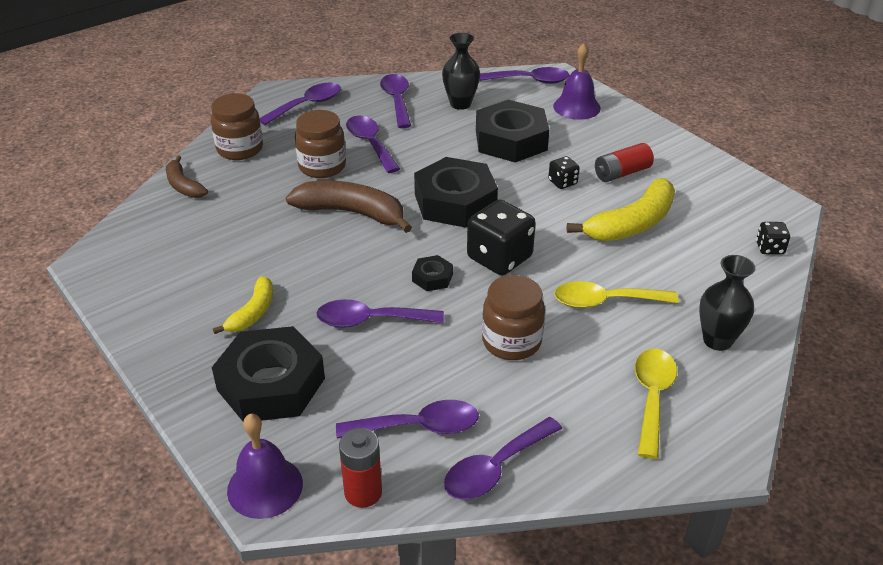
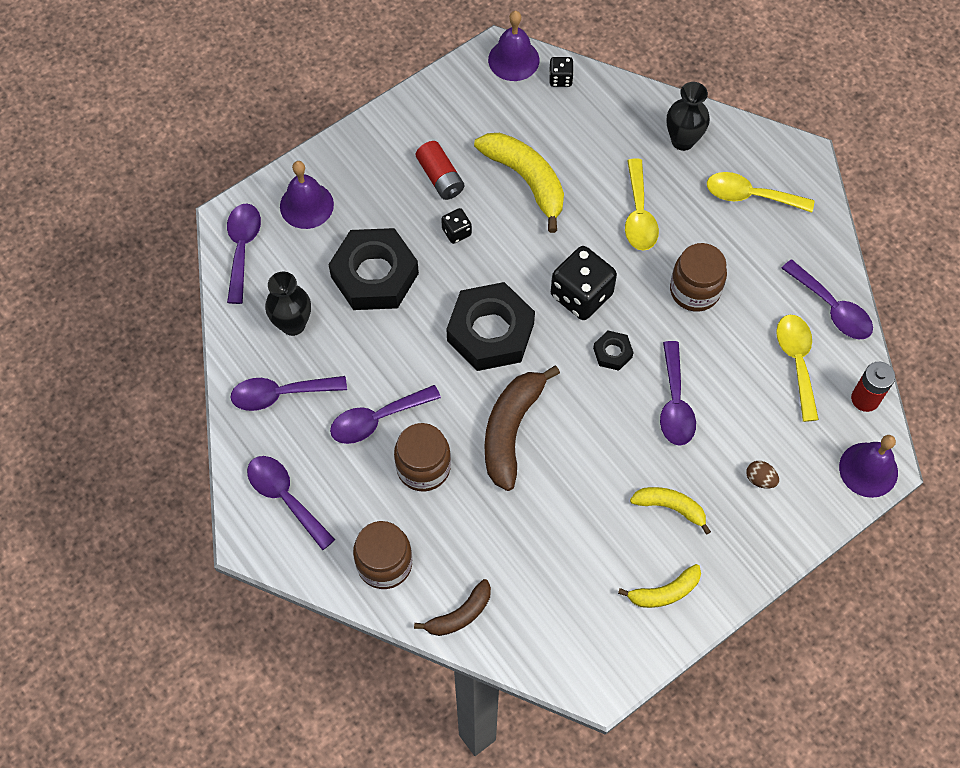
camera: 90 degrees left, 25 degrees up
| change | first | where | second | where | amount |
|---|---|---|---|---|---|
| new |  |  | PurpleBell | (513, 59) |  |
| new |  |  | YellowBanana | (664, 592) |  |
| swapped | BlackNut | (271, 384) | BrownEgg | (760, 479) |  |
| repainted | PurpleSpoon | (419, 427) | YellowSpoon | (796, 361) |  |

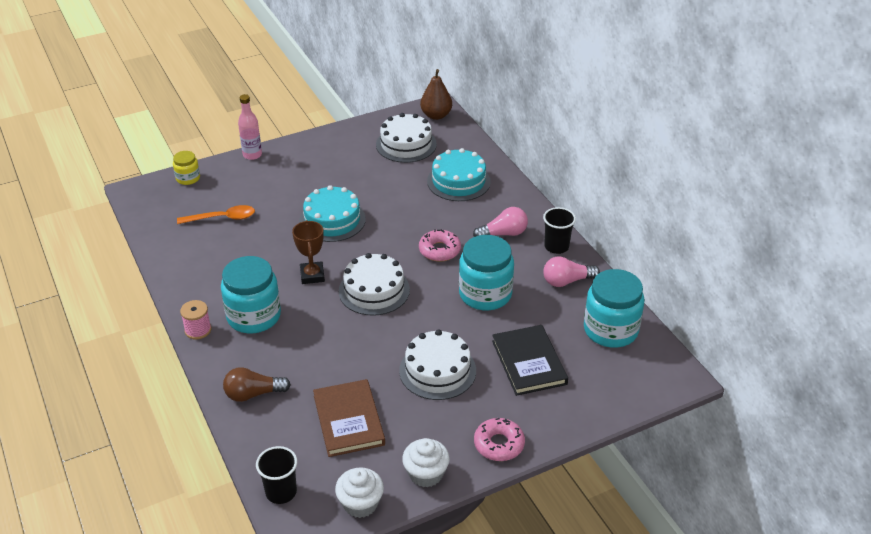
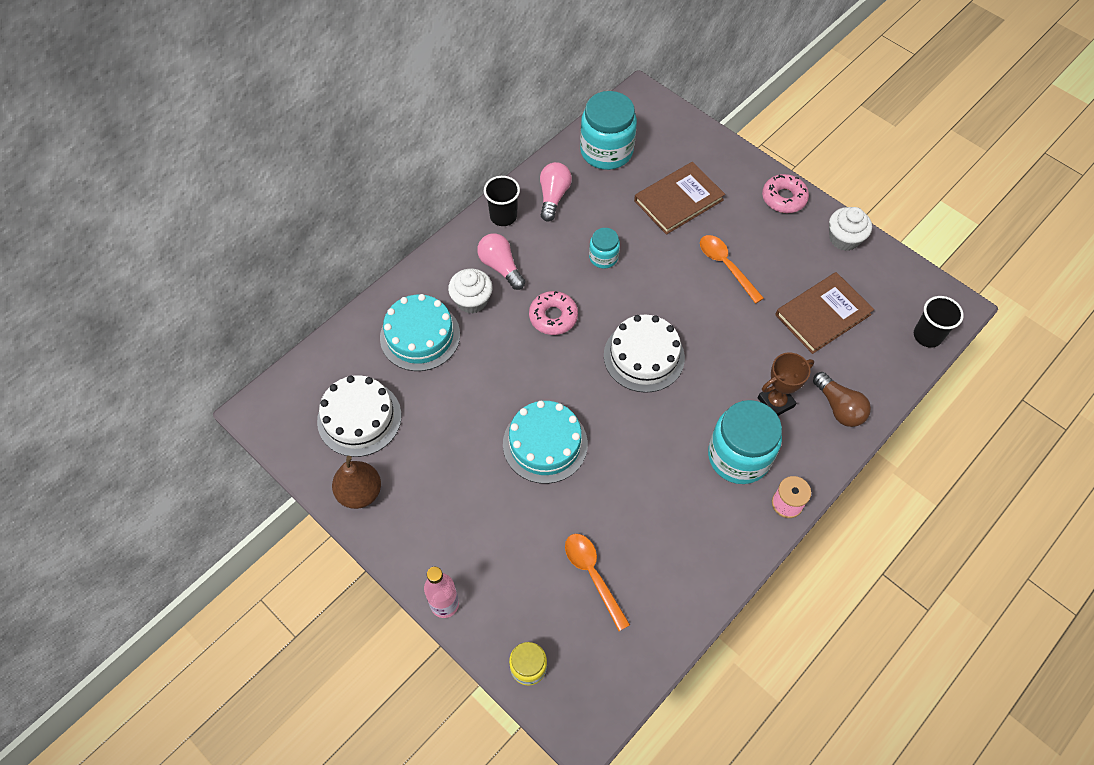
camera: 110 degrees left, 20 degrees up
| change | first | where | second | where | amount |
|---|---|---|---|---|---|
| shifted | BrownTrophy | (312, 275) |  | (775, 402) |  |
| shifted | WhiteCupcake | (360, 504) |  | (472, 300) |  |
| shifted | BrownPear | (436, 115) |  | (360, 492) |  |
| swapped | WhiteCake | (437, 370) | OrangeSpoon | (725, 266) |  |
| repainted | BlackBook | (529, 362) | BrownBook | (678, 200) |  |
| rotated | PinkLightBulb | (567, 281) |  | (553, 197) | 135 degrees counterclockwise |
| scaled | TurquoiseJar | (485, 294) |  | (603, 257) | x0.52 |

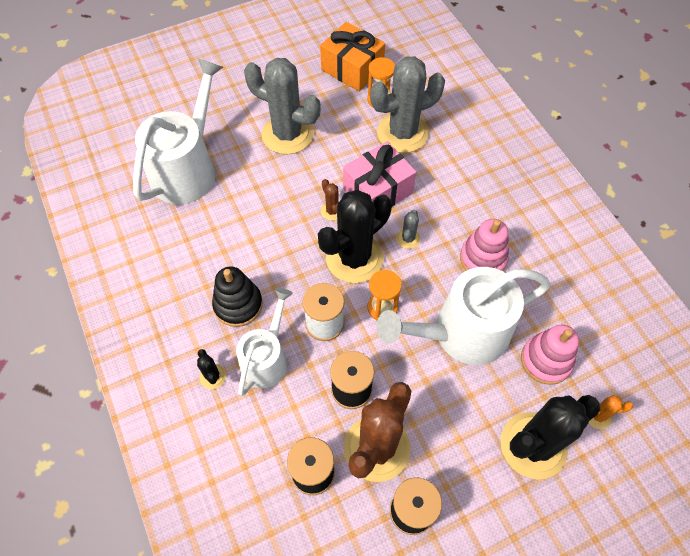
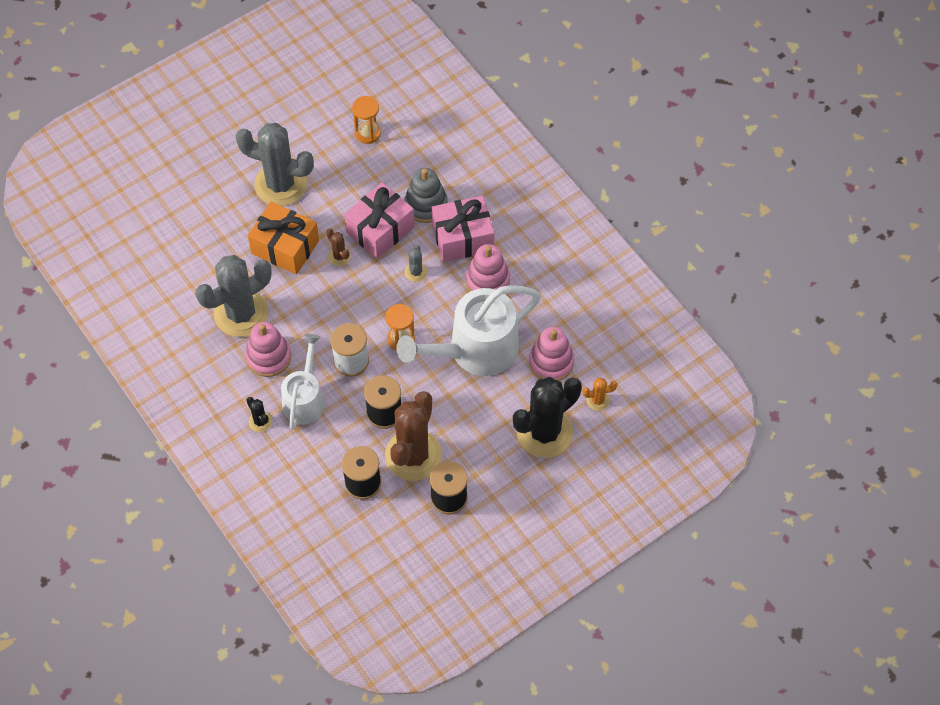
camera: 10 degrees left, 0 degrees up
| change | first | where | second | where | amount |
|---|---|---|---|---|---|
| gone | WhiteWateringCan | (187, 168) |  |  |  |
| gone | BlackCactus | (354, 258) |  |  |  |
| new |  |  | GreyStackingToy | (426, 205) |  |
| new |  |  | PinkGift | (462, 238) |  |
| shifted | OrangeGift | (352, 69) |  | (285, 247) |  |
| shifted | GreyCactus | (402, 133) |  | (241, 313) |  |
| repainted | BlackStackingToy | (238, 305) | PinkStackingToy | (269, 357) |  |

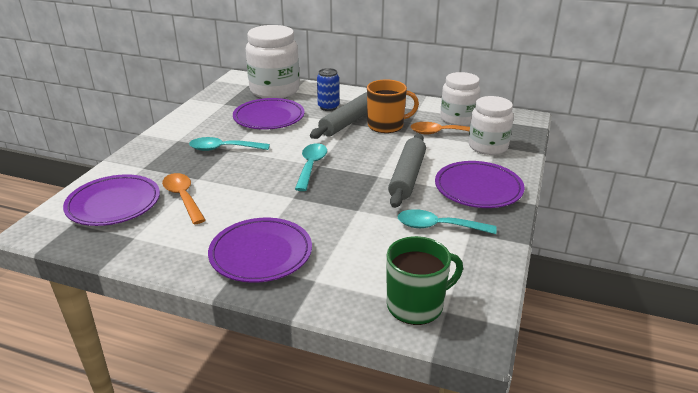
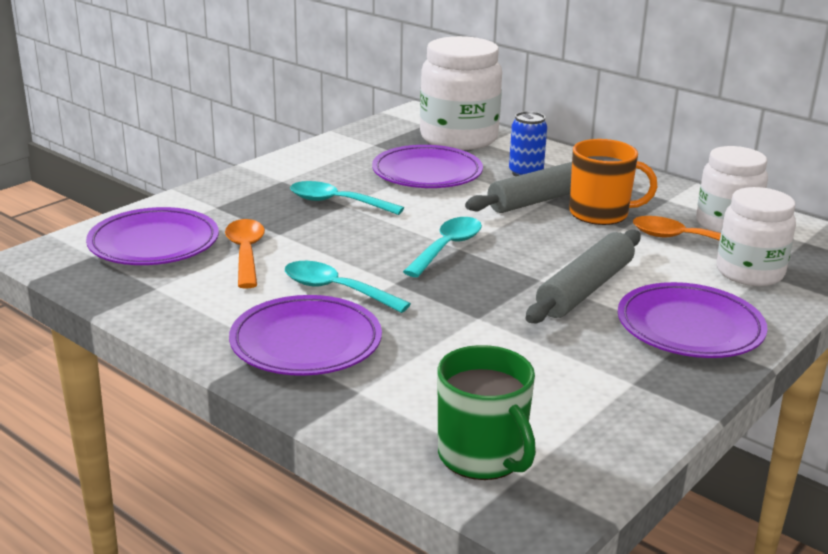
camera: 20 degrees right, 5 degrees down
| change | first | where | second | where | amount |
|---|---|---|---|---|---|
| shifted | TurquoiseSpoon | (438, 227) |  | (336, 290) |  |
| rotated | GreenMug | (416, 305) |  | (482, 456) | 60 degrees clockwise |

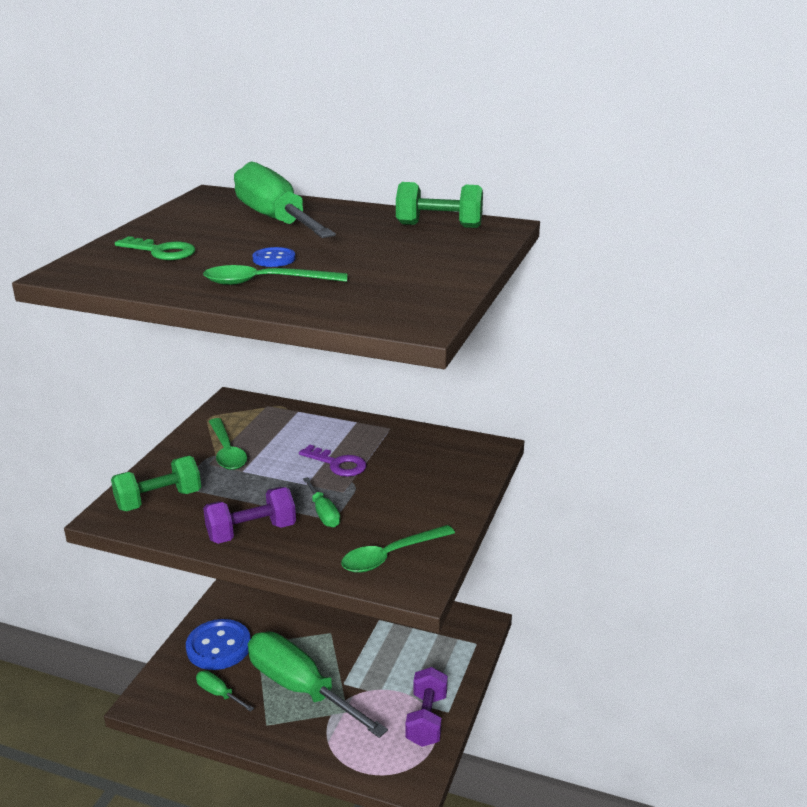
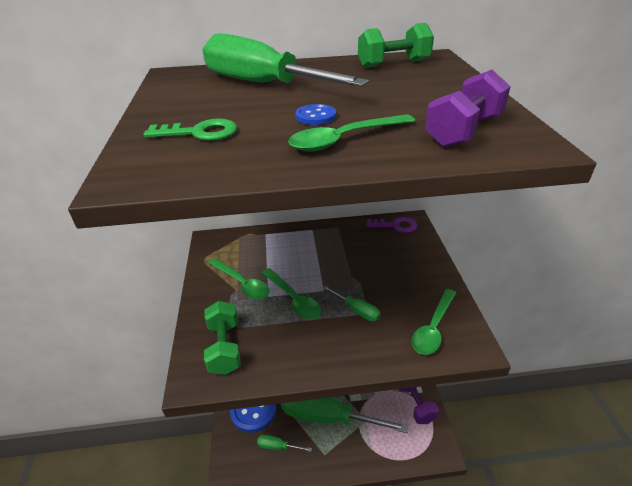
camera: 25 degrees left, 10 degrees up
| change | first | where | second | where | amount |
|---|---|---|---|---|---|
| new |  |  | GreenSpoon | (294, 300) |  |
| shifted | PurpleDumbbell | (251, 532) |  | (463, 131) |  |
| shifted | PurpleKey | (338, 464) |  | (395, 225) |  |
| rotated | GreenDumbbell | (159, 500) |  | (224, 347) | 45 degrees counterclockwise |

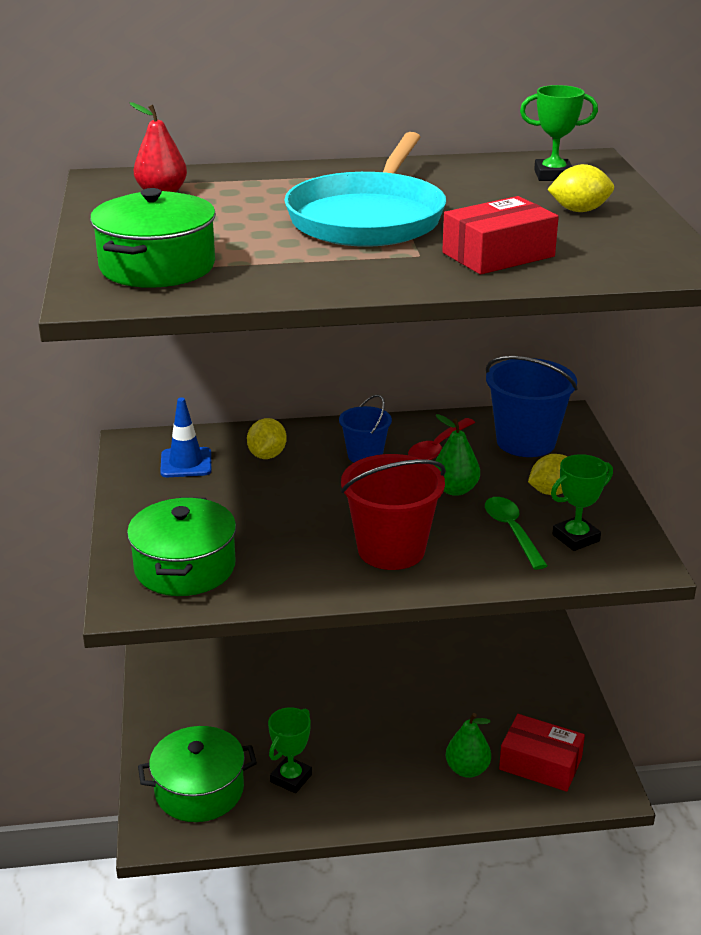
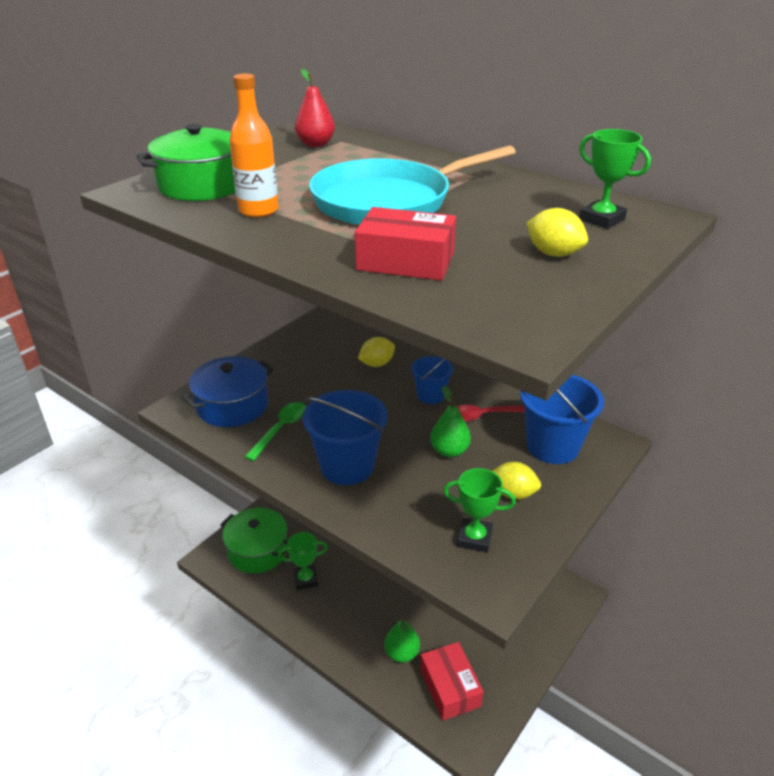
camera: 45 degrees right, 5 degrees up
| change | first | where | second | where | amount |
|---|---|---|---|---|---|
| gone | BlueTrafficCone | (186, 463) |  |  |  |
| new |  |  | OrangeBottle | (258, 210) |  |
| shifted | GreenSpoon | (512, 531) |  | (280, 429) |  |
| repainted | GreenPot | (185, 567) | BluePot | (232, 406) |  |
| repainted | RedBucket | (391, 550) | BlueBucket | (347, 466) |  |

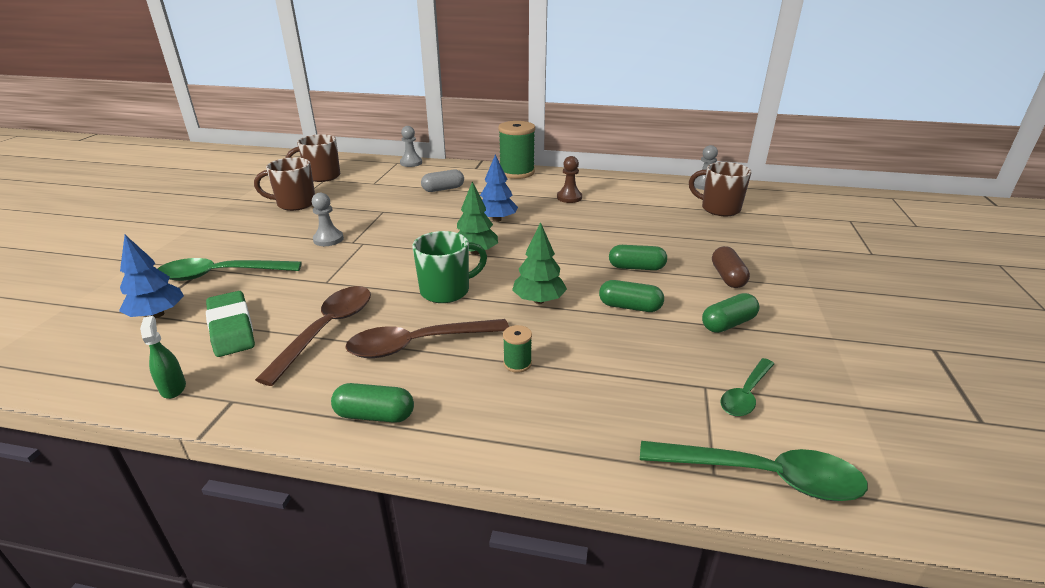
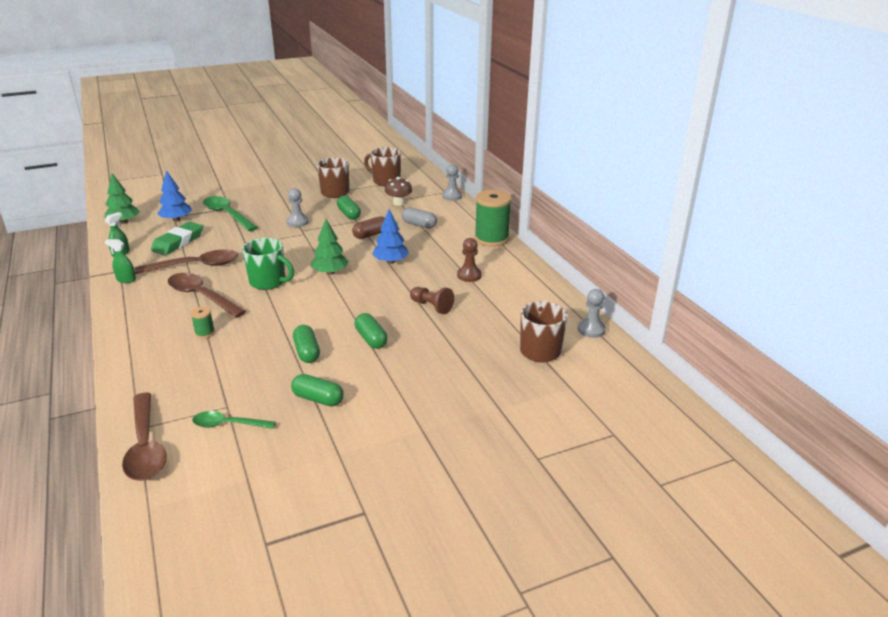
camera: 55 degrees right, 0 degrees up
| change | first | where | second | where | amount |
|---|---|---|---|---|---|
| new |  |  | GreenSprayBottle | (126, 280) |  |
| new |  |  | BrownMushroom | (398, 203) |  |
| new |  |  | BrownPawn | (431, 306) |  |
| shifted | GreenCapsule | (375, 415) |  | (349, 214) |  |
| shifted | GreenTree | (539, 300) |  | (124, 222) |  |
| shifted | BrownCapsule | (727, 277) |  | (371, 235) |  |
| repainted | GreenSpoon | (762, 476) | BrownSpoon | (145, 446) |  |

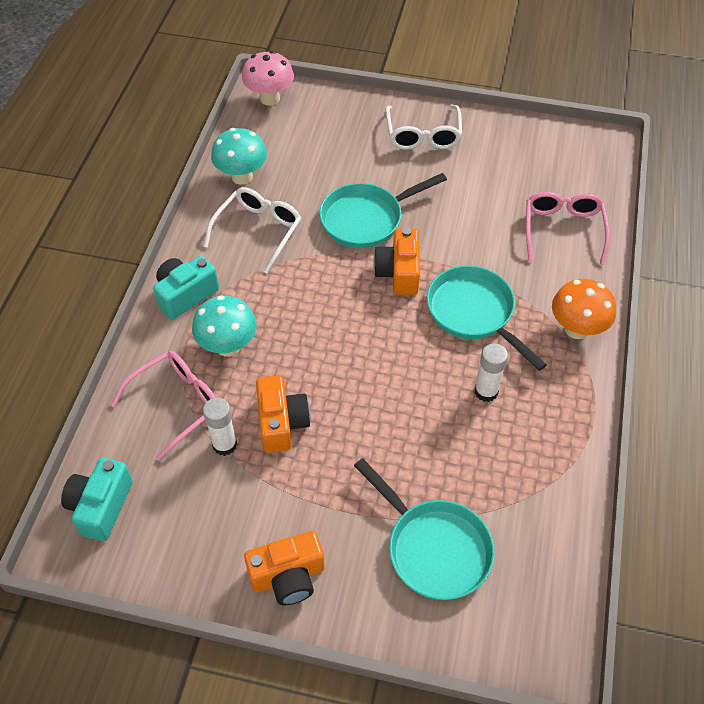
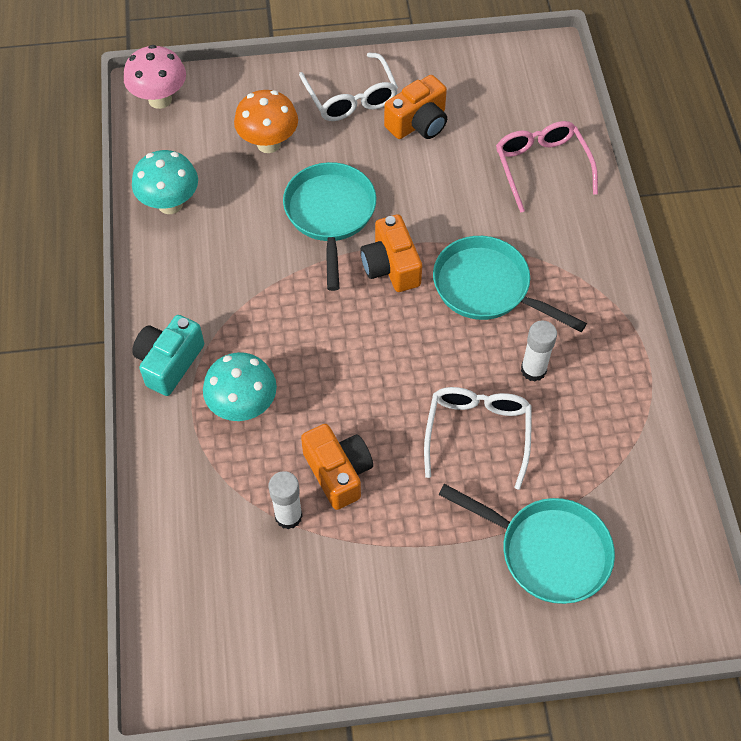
camera: 20 degrees left, 5 degrees up
| change | first | where | second | where | amount |
|---|---|---|---|---|---|
| gone | TurquoiseCamera | (101, 506) |  |  |  |
| gone | PinkGlasses | (177, 404) |  |  |  |
| shifted | WhiteGlasses | (258, 231) |  | (477, 433) |  |
| shifted | OrangeCamera | (288, 576) |  | (418, 123) |  |
| shifted | OrangeMushroom | (576, 329) |  | (268, 143) |  |
| rotated | TurquoisePan | (366, 219) |  | (330, 214) | 135 degrees clockwise |

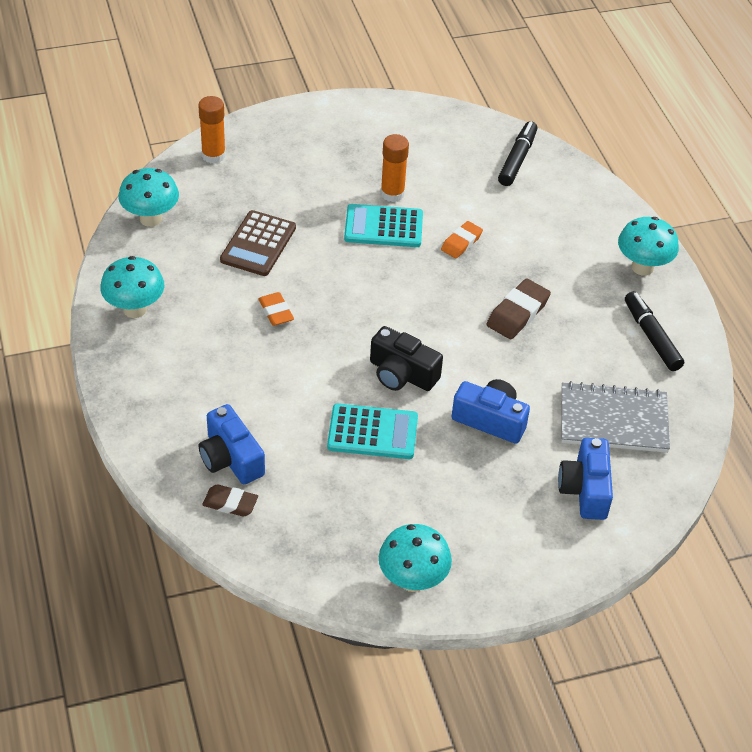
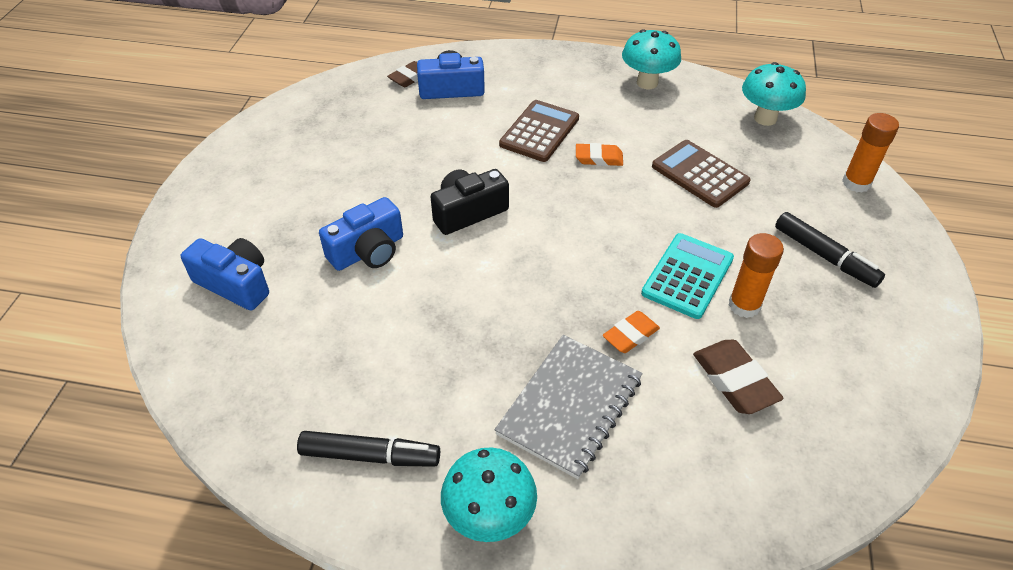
camera: 120 degrees right, 0 degrees up
| change | first | where | second | where | amount |
|---|---|---|---|---|---|
| gone | TurquoiseCalculator | (372, 432) |  |  |  |
| gone | TurquoiseMushroom | (412, 580) |  |  |  |
| new |  |  | BrownCalculator | (539, 131) |  |
| shifted | BrownEraser | (517, 313) |  | (734, 380) |  |
| shifted | BlackMarker | (517, 159) |  | (824, 256) |  |
| shifted | GreyNotebook | (613, 420) |  | (570, 406) |  |
| rotated | OrangeEraser | (461, 242) |  | (630, 335) | 75 degrees clockwise |

